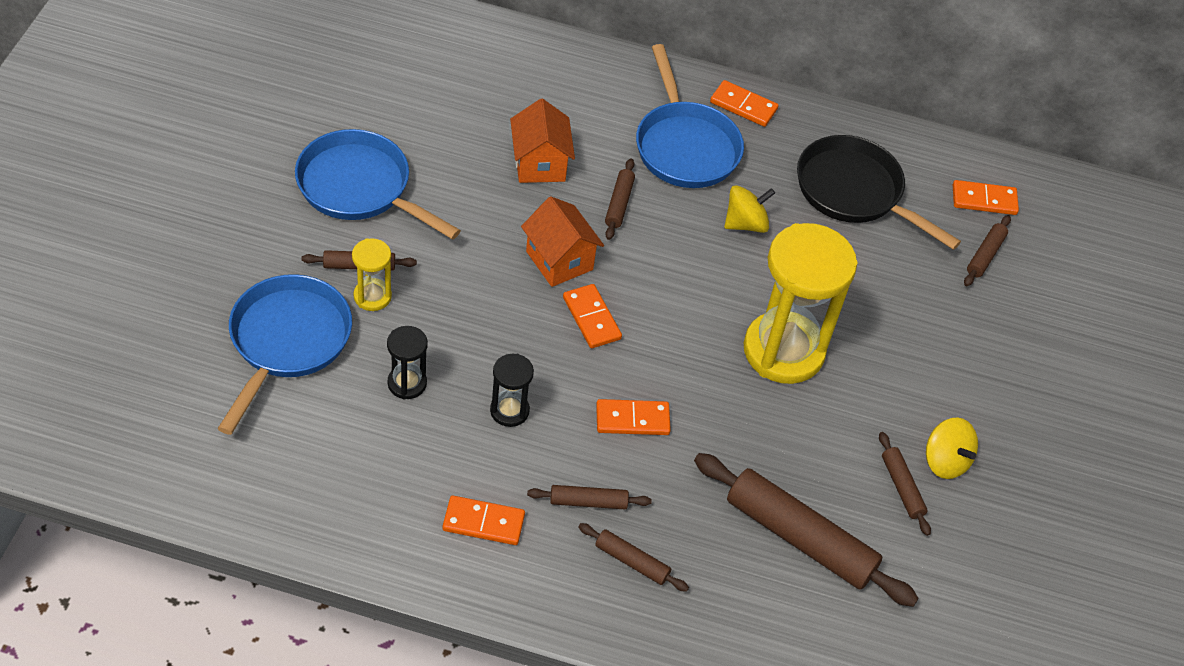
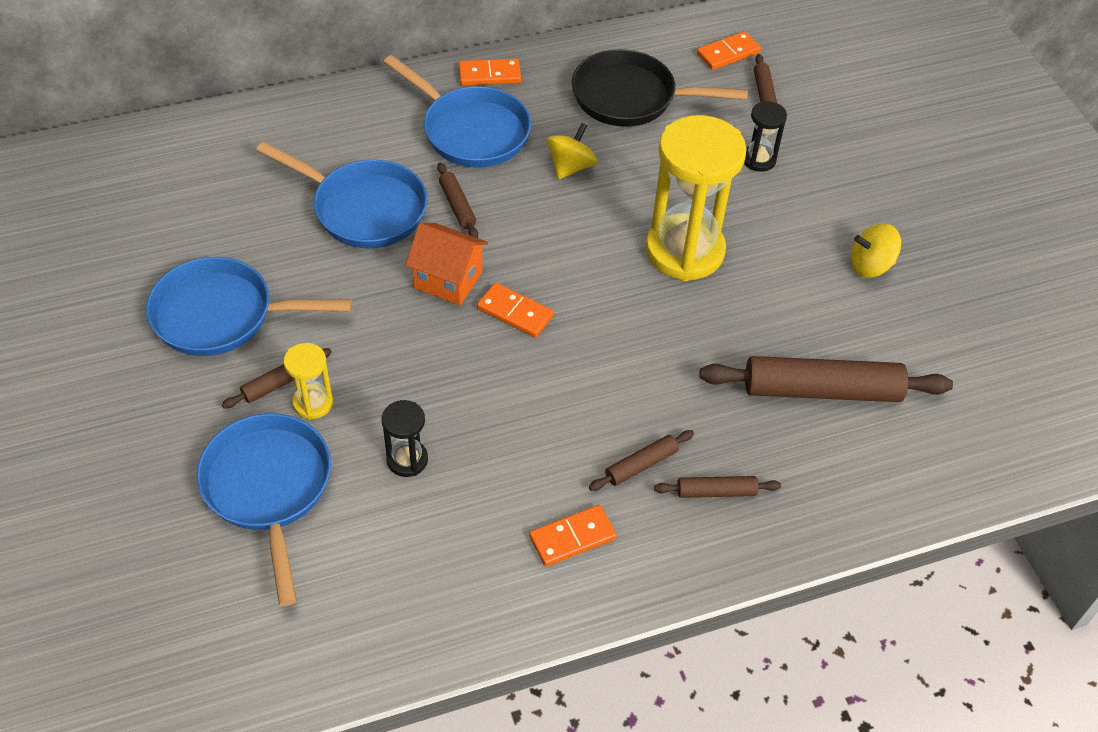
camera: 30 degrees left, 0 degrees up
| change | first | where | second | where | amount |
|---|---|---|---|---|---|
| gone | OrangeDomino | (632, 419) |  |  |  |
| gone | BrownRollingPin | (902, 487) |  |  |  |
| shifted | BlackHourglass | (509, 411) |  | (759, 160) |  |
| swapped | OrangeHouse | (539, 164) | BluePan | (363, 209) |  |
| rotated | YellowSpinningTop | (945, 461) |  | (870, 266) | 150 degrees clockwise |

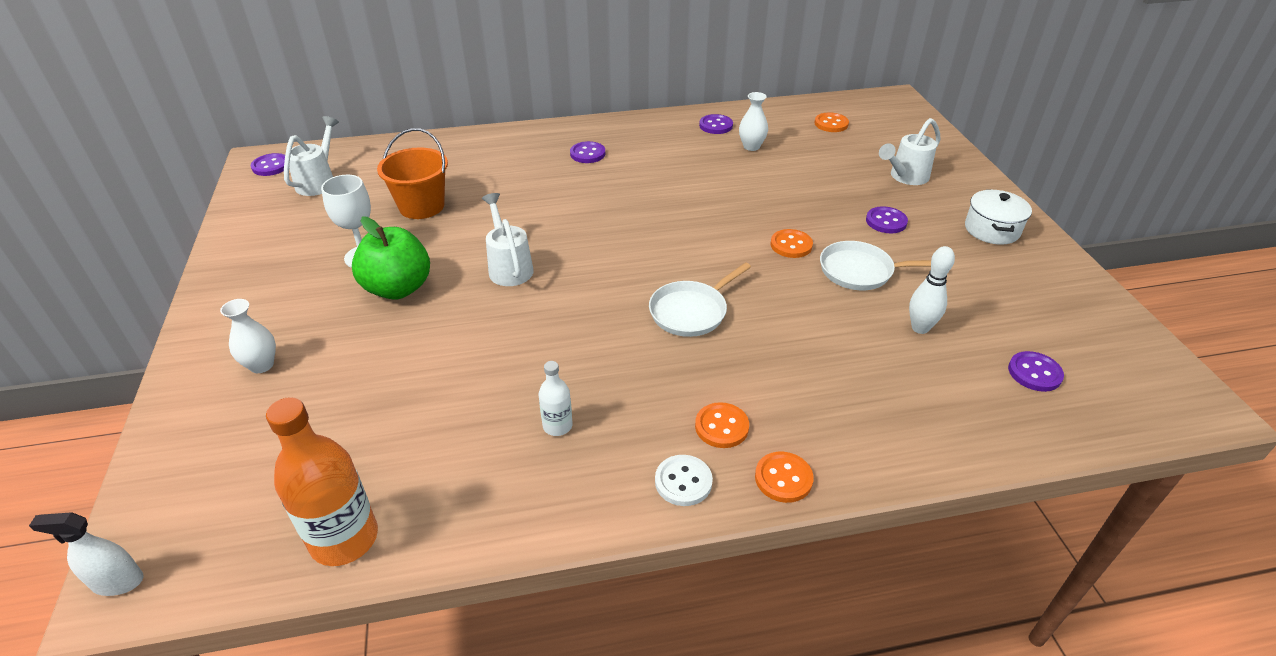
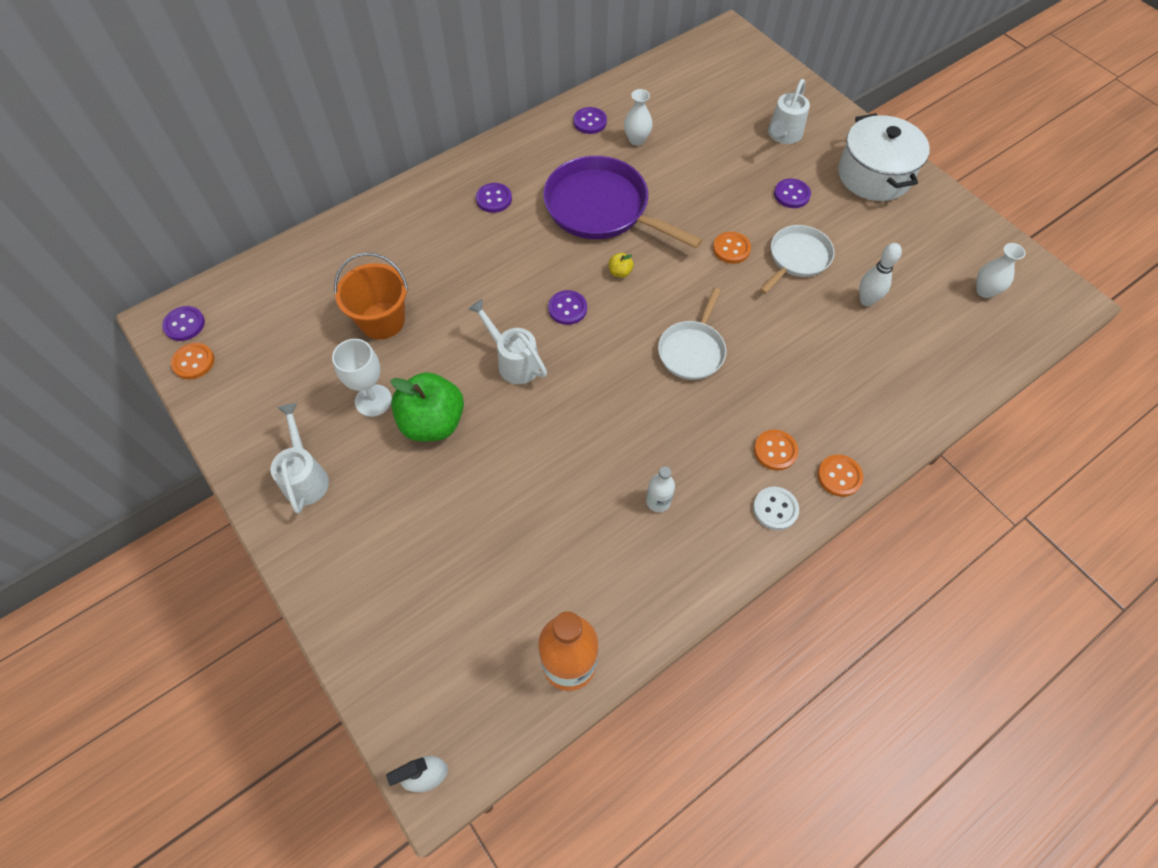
camera: 25 degrees left, 20 degrees up
| change | first | where | second | where | amount |
|---|---|---|---|---|---|
| new |  |  | PurplePan | (601, 208) |  |
| new |  |  | YellowApple | (620, 272) |  |
| shifted | WhiteVase | (261, 365) |  | (985, 291) |  |
| shifted | WhiteWateringCan | (319, 181) |  | (305, 476) |  |
| shifted | OrangeButton | (831, 124) |  | (193, 362) |  |
| shifted | PurpleButton | (1034, 373) |  | (567, 308) |  |
| rotated | WhitePan | (860, 271) |  | (797, 258) | 150 degrees clockwise |
| scaled | WhitePot | (991, 229) |  | (874, 175) | x1.59 |

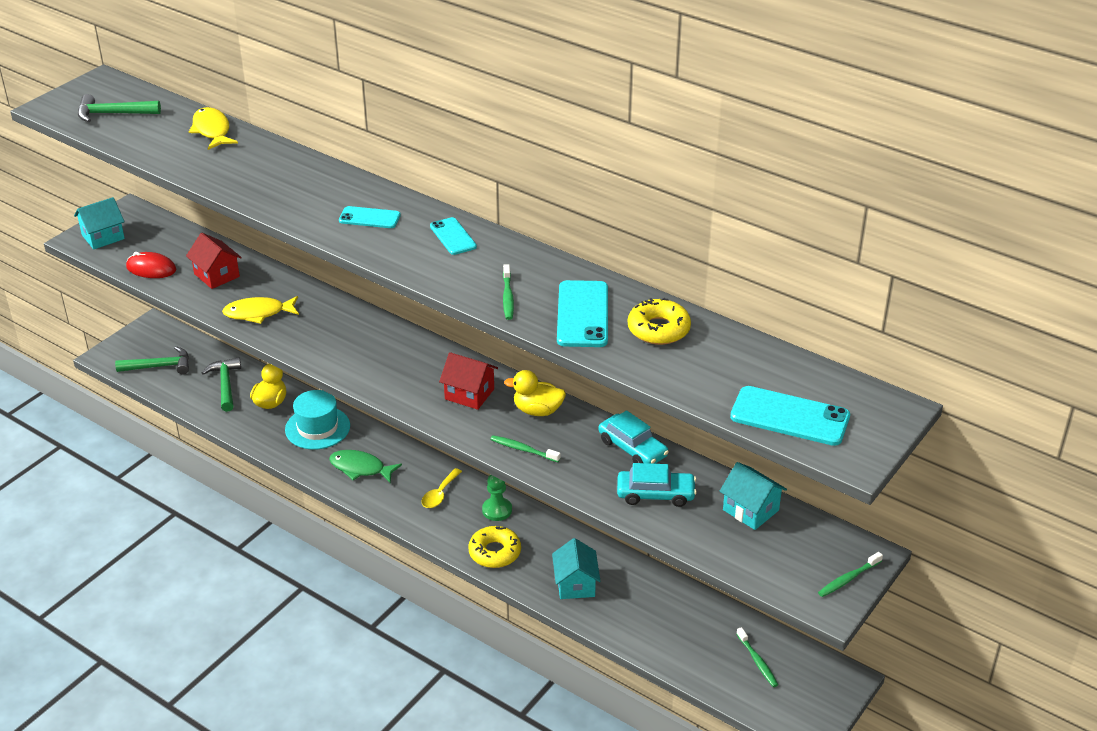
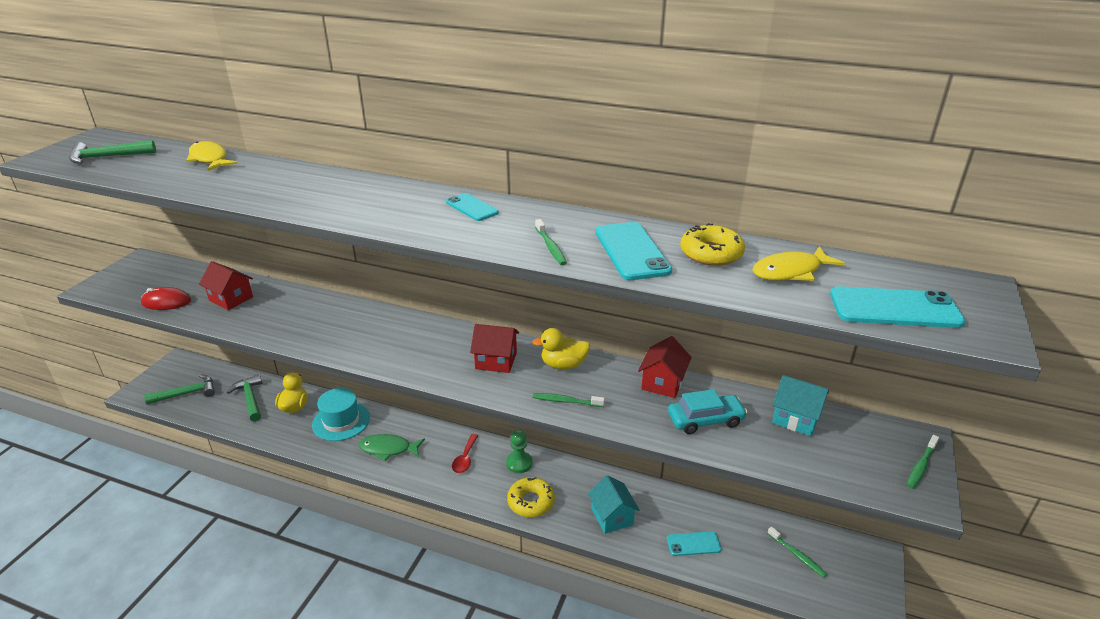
camera: 15 degrees left, 5 degrees down
| change | first | where | second | where | amount |
|---|---|---|---|---|---|
| gone | TurquoiseHouse | (103, 237) |  |  |  |
| shifted | YellowFish | (258, 313) |  | (790, 271) |  |
| shifted | TurquoisePhone | (369, 218) |  | (693, 544) |  |
| swapped | TurquoiseCar | (632, 448) | RedHouse | (662, 383) |  |
| repainted | YellowSpoon | (440, 494) | RedSpoon | (465, 459) |  |

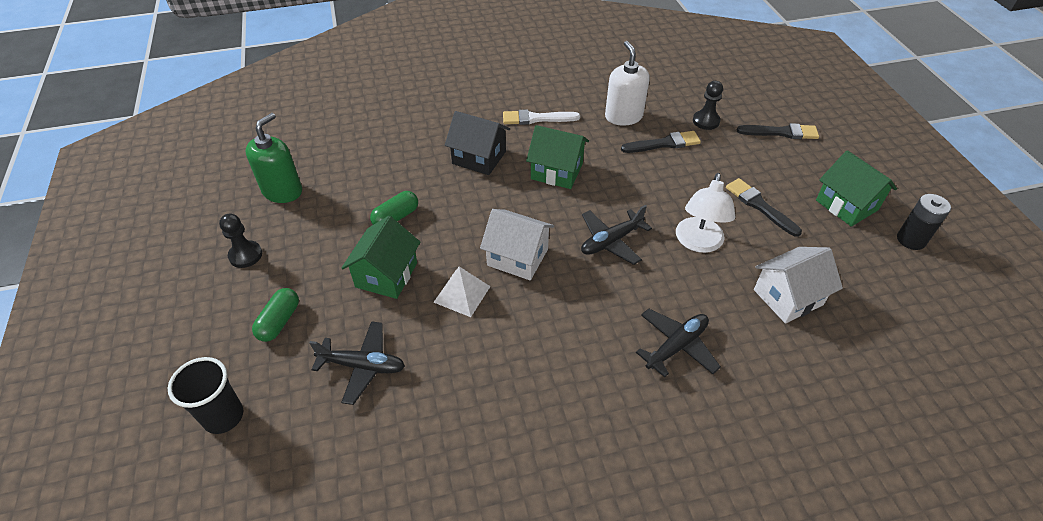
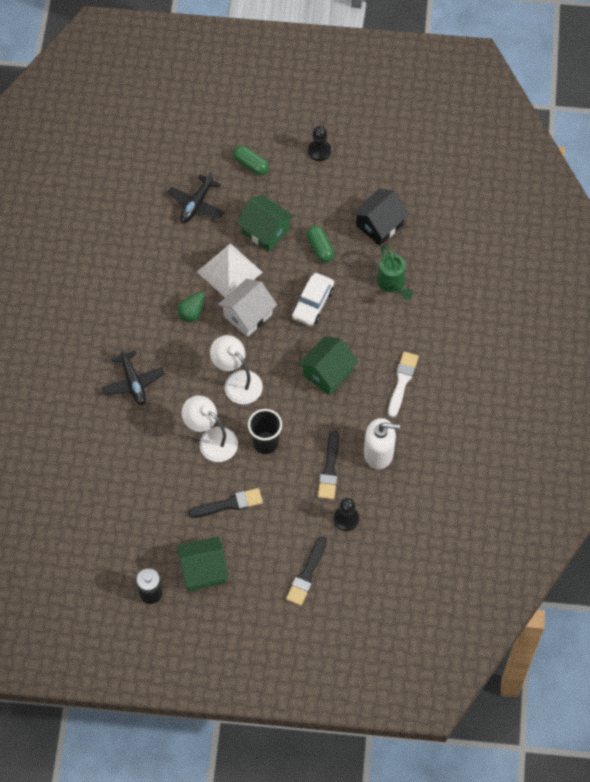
camera: 110 degrees right, 15 degrees up
| change | first | where | second | where | amount |
|---|---|---|---|---|---|
| gone | GreenSoapDispenser | (282, 191) |  |  |  |
| gone | WhiteHouse | (788, 297) |  |  |  |
| new |  |  | GreenPear | (192, 313) |  |
| new |  |  | WhiteCar | (313, 303) |  |
| new |  |  | GreenWateringCan | (393, 284) |  |
| shifted | BlackCup | (223, 416) |  | (265, 443) |  |
| shifted | BlackHouse | (479, 158) |  | (379, 225) |  |
| swapped | BlackPlane | (611, 241) | WhiteLamp | (237, 381) |  |
| scaled | WhitePyramid | (462, 294) |  | (229, 272) | x1.55 |

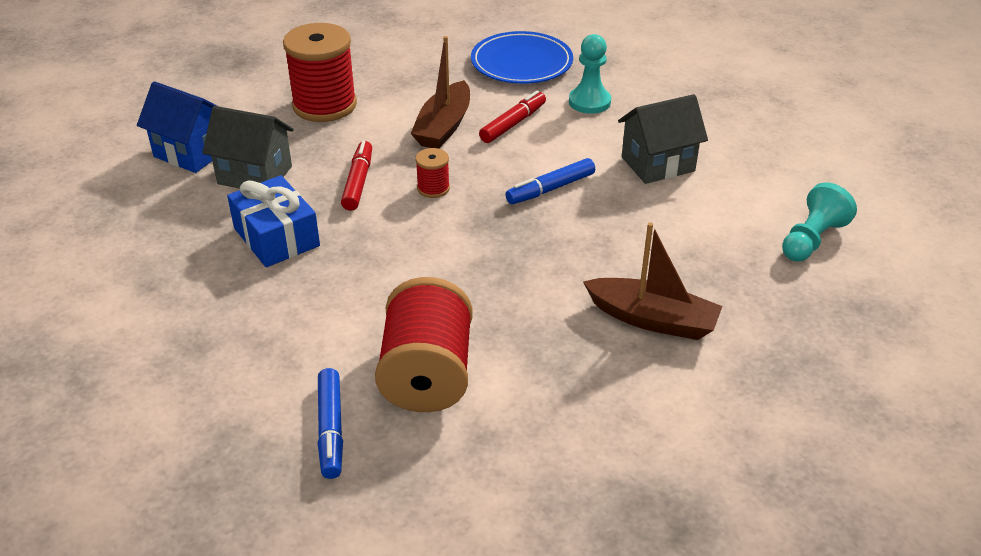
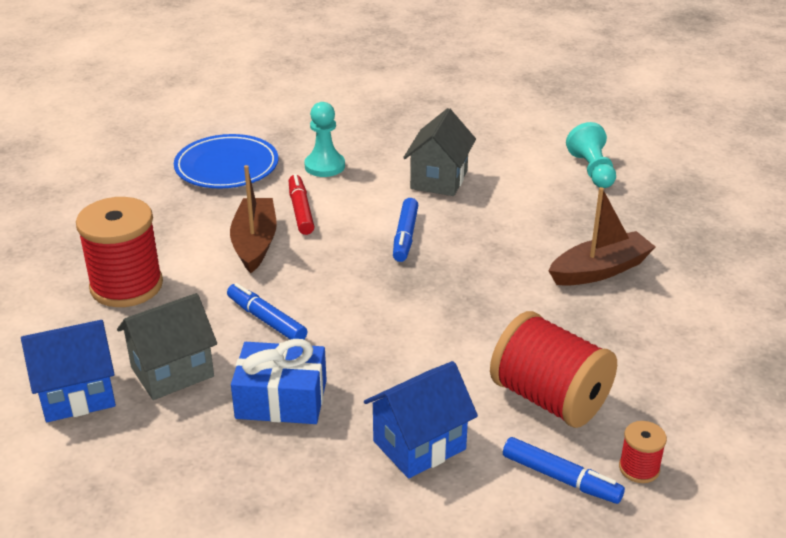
camera: 50 degrees left, 5 degrees down
| change | first | where | second | where | amount |
|---|---|---|---|---|---|
| new |  |  | BlueHouse | (419, 445) |  |
| shifted | RedSpool | (433, 188) |  | (639, 468) |  |
| repainted | RedMarker | (358, 182) | BlueMarker | (266, 320) |  |
| rotated | BrownBoat | (443, 127) |  | (255, 243) | 150 degrees counterclockwise |

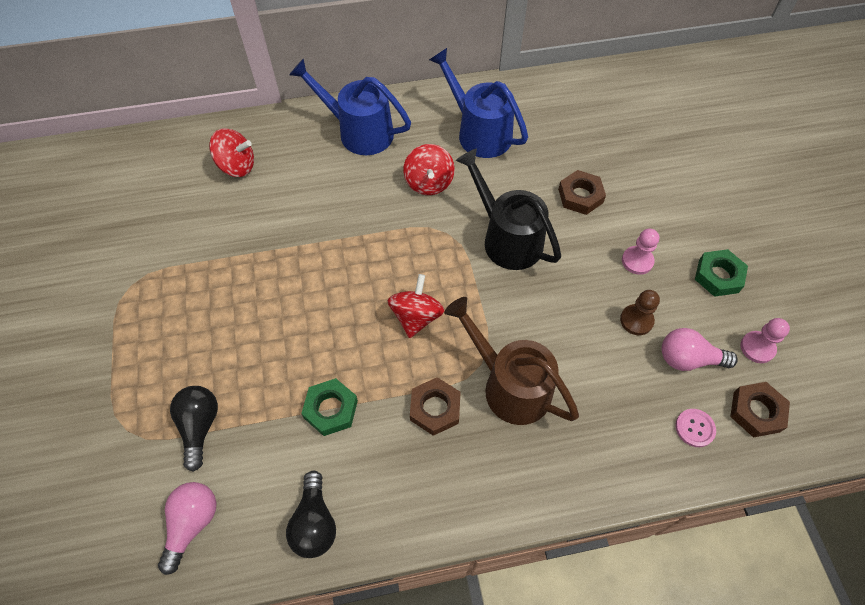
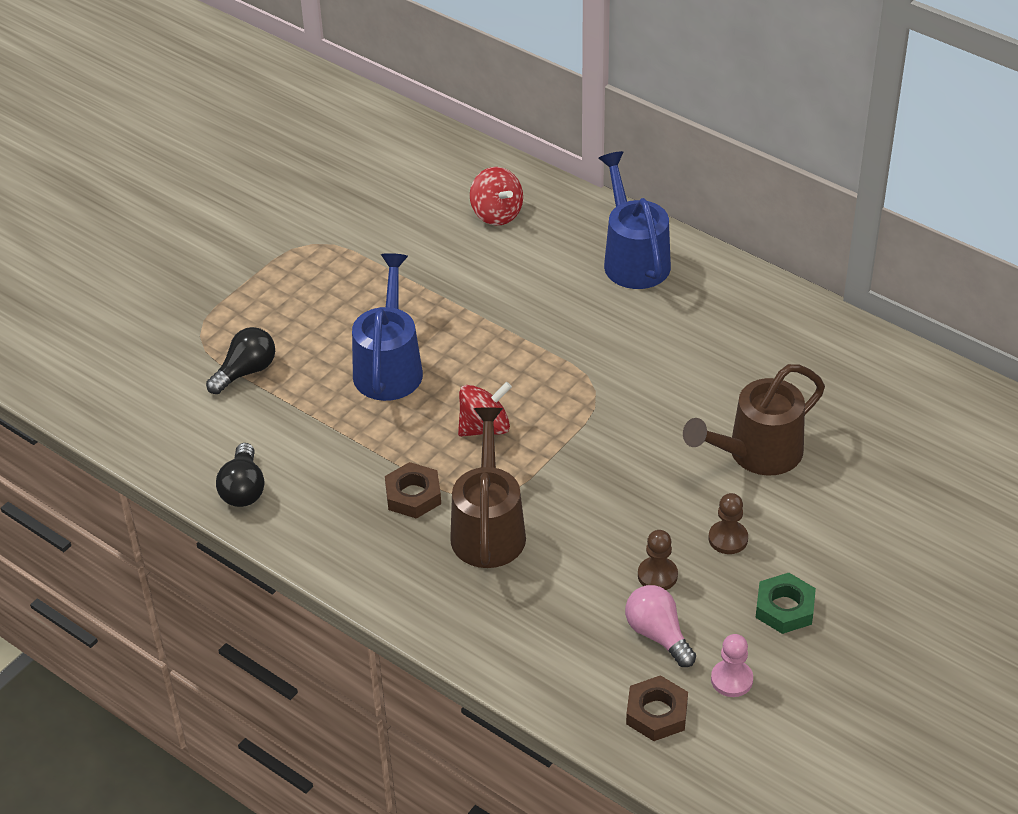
camera: 50 degrees right, 15 degrees down
| change | first | where | second | where | amount |
|---|---|---|---|---|---|
| gone | PinkLightBulb | (192, 524) |  |  |  |
| gone | GreenNut | (331, 409) |  |  |  |
| gone | RedSpinningTop | (429, 183) |  |  |  |
| gone | BlackWateringCan | (506, 238) |  |  |  |
| gone | PinkButton | (694, 428) |  |  |  |
| shifted | BlueWateringCan | (478, 132) |  | (389, 366) |  |
| swapped | BrownNut | (580, 196) | BrownWateringCan | (756, 454) |  |
| repainted | PinkPawn | (637, 261) | BrownPawn | (728, 539) |  |
| rotated | BlackLightBulb | (315, 523) |  | (243, 489) | 45 degrees counterclockwise |

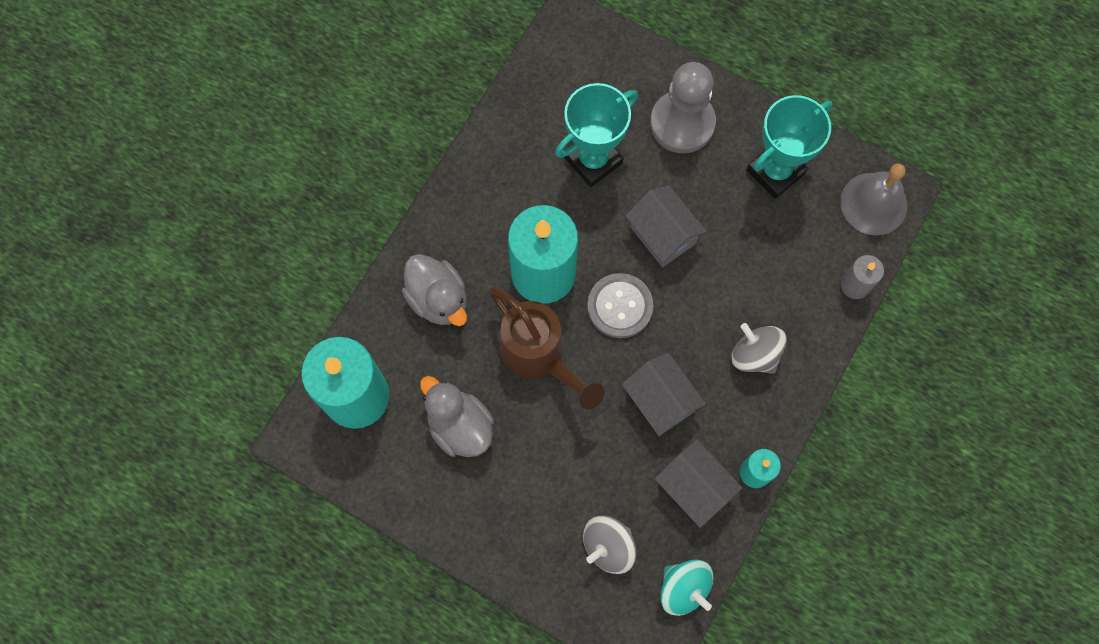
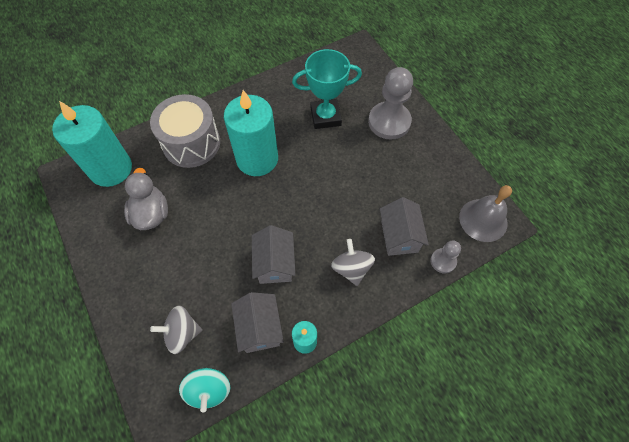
camera: 30 degrees right, 10 degrees down
| change | first | where | second | where | amount |
|---|---|---|---|---|---|
| gone | BrownWateringCan | (539, 356) |  |  |  |
| gone | GreyButton | (620, 306) |  |  |  |
| gone | TurquoiseTrophy | (775, 172) |  |  |  |
| shifted | GreyHouse | (662, 235) |  | (399, 236) |  |
| swapped | GreyDuck | (438, 299) | GreyDrum | (191, 143) |  |
| swapped | GreyCandle | (855, 285) | GreyPawn | (443, 261) |  |

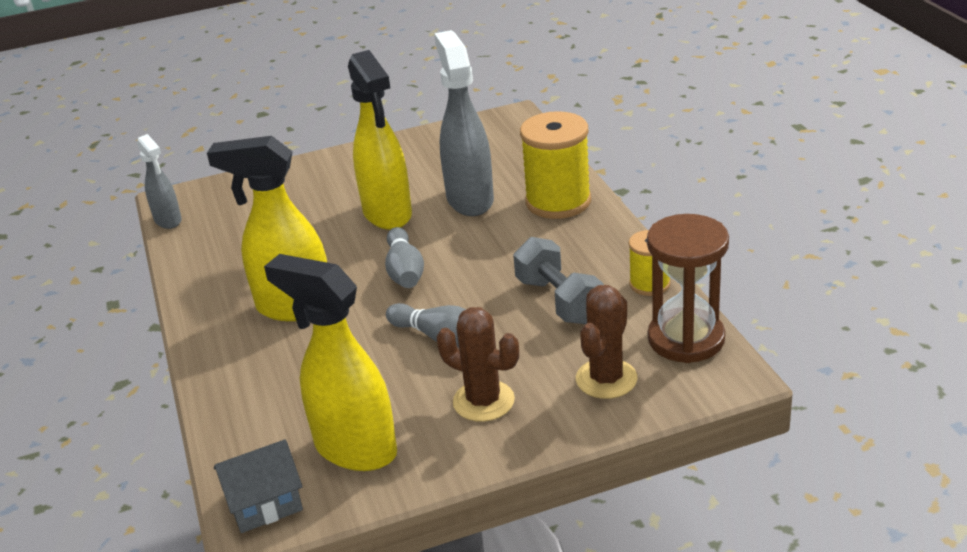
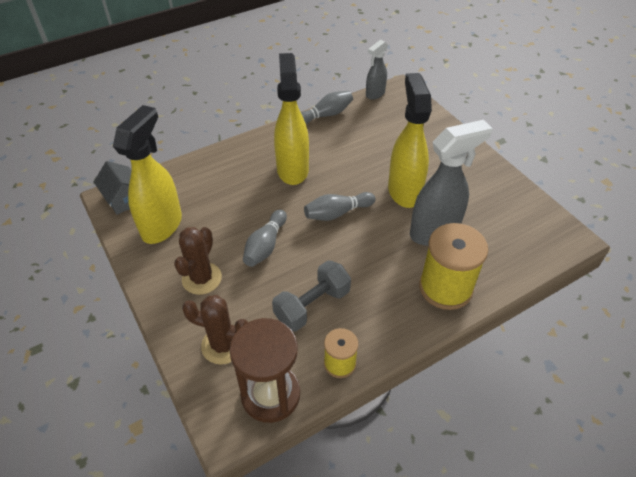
camera: 75 degrees right, 15 degrees up
| change | first | where | second | where | amount |
|---|---|---|---|---|---|
| new |  |  | GreyBowlingPin | (325, 115) |  |
| rotated | YellowSprayBottle | (388, 214) |  | (404, 191) | 120 degrees clockwise |

